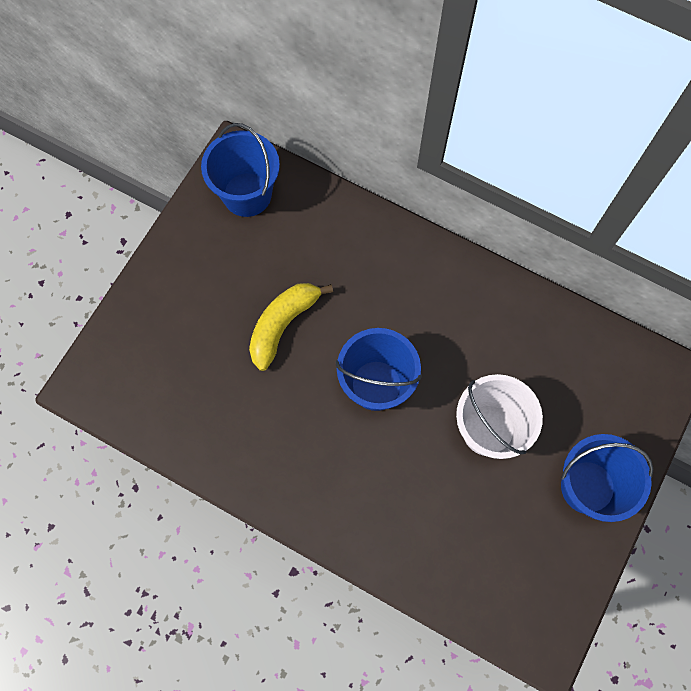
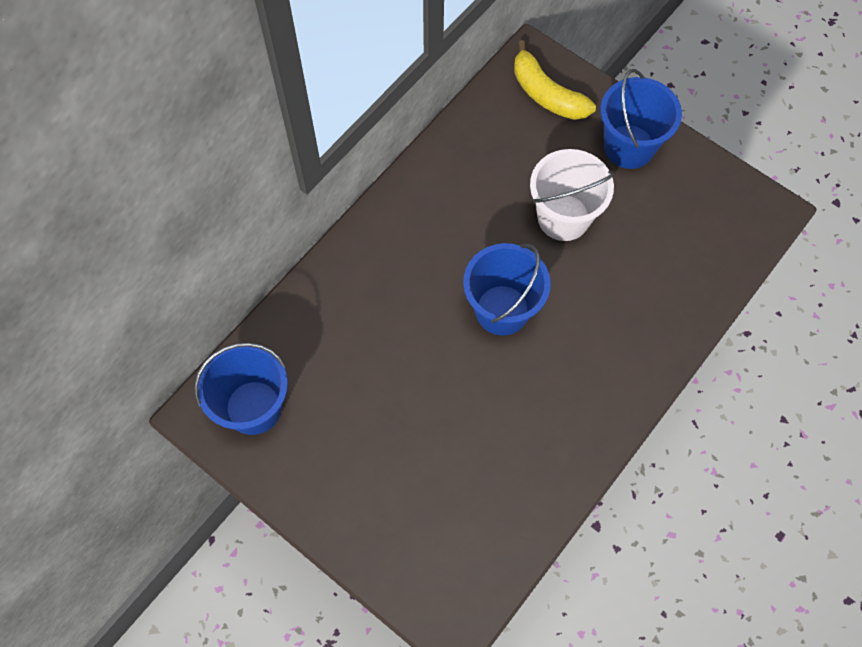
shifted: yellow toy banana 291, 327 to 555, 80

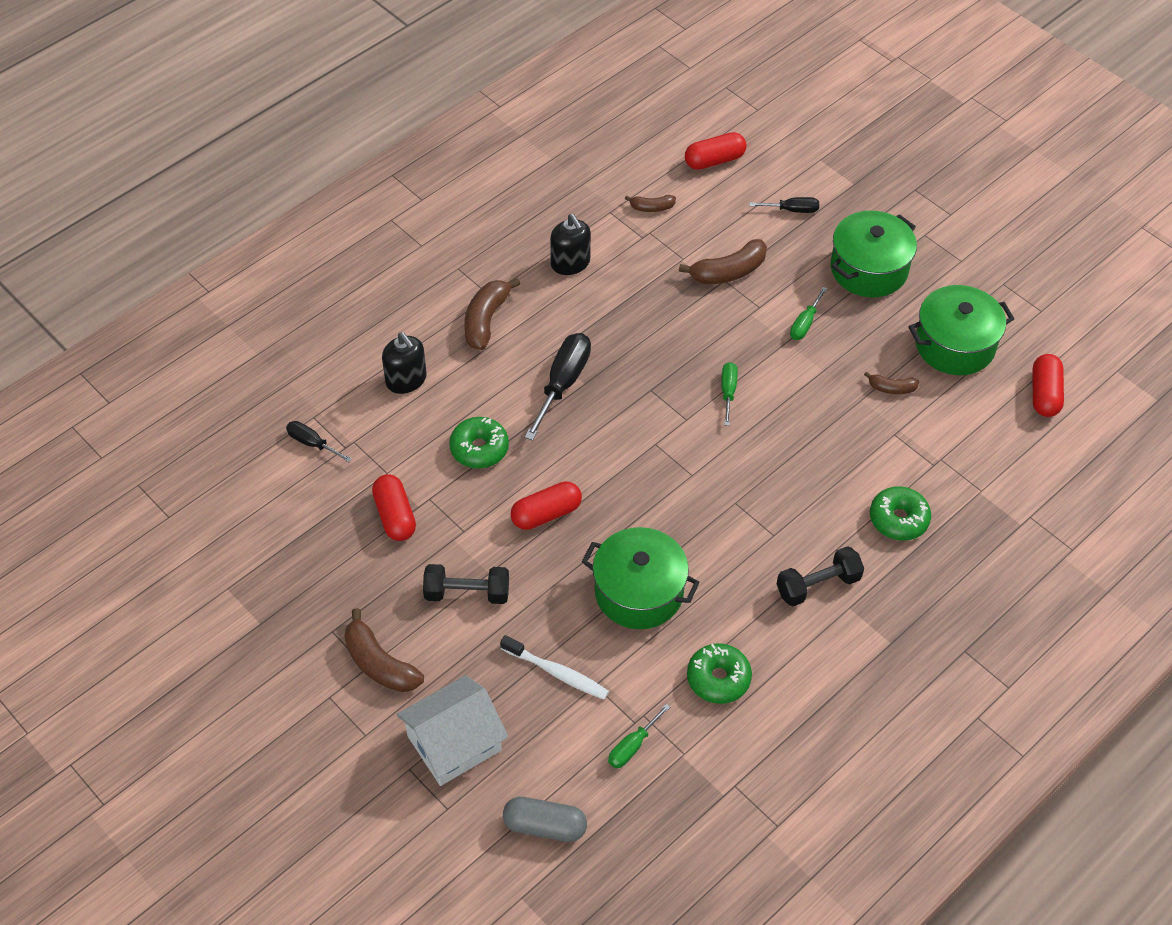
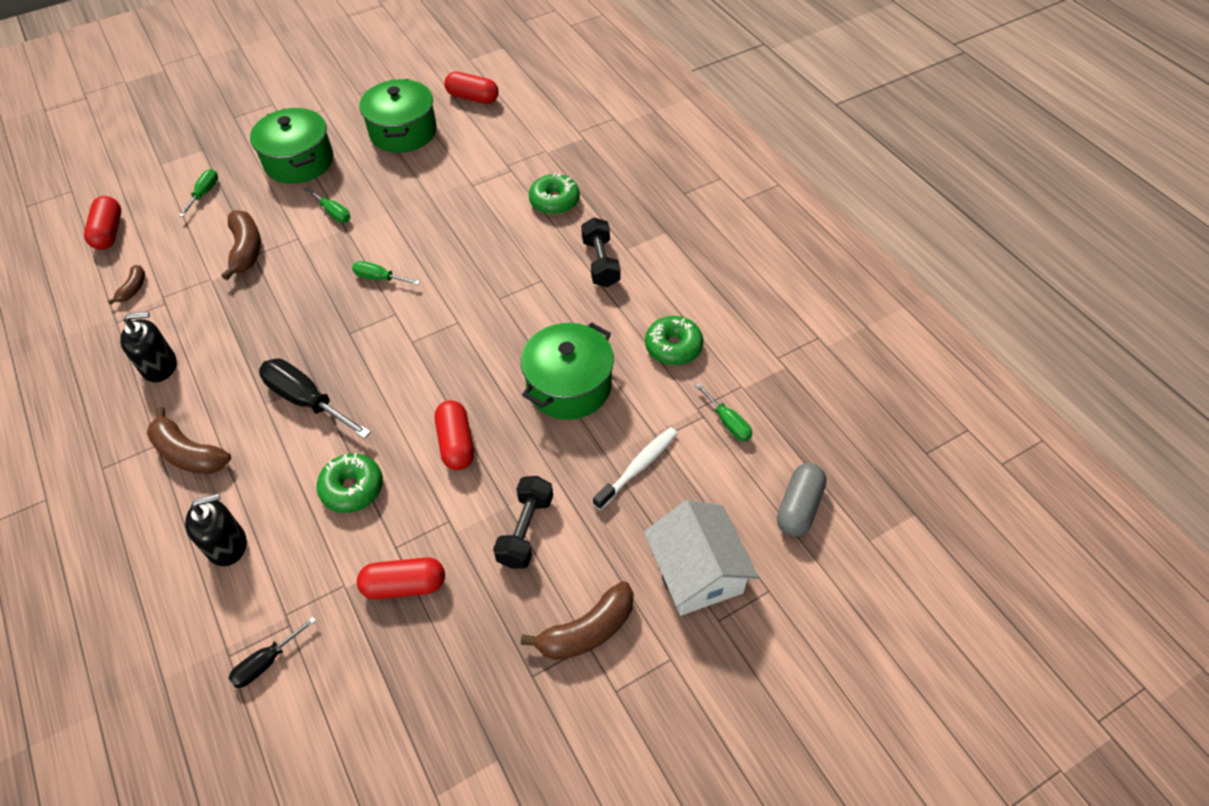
gone: dark brown toy banana 891, 382
repainted: black screwdriver 784, 205 to emerald screwdriver 198, 193

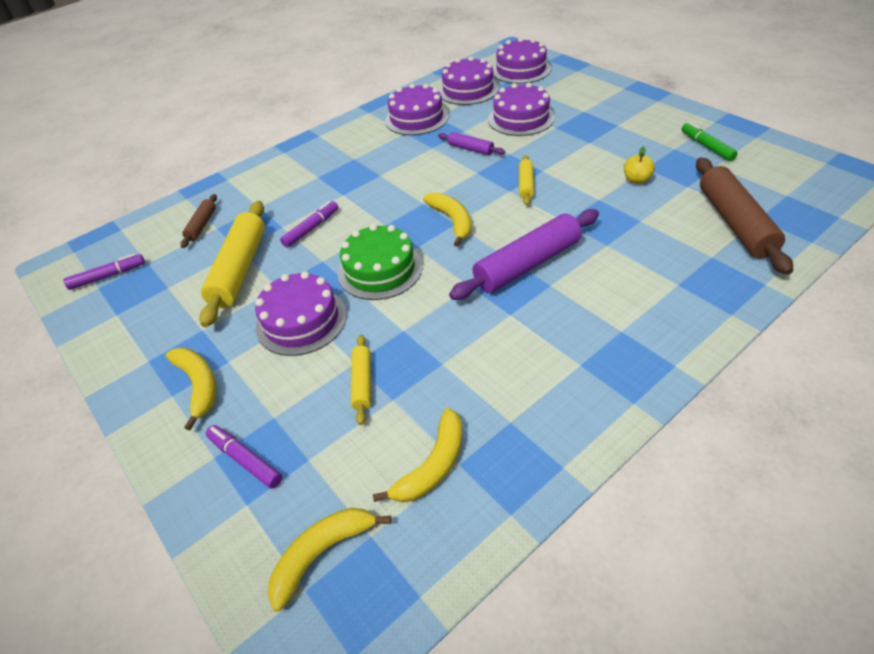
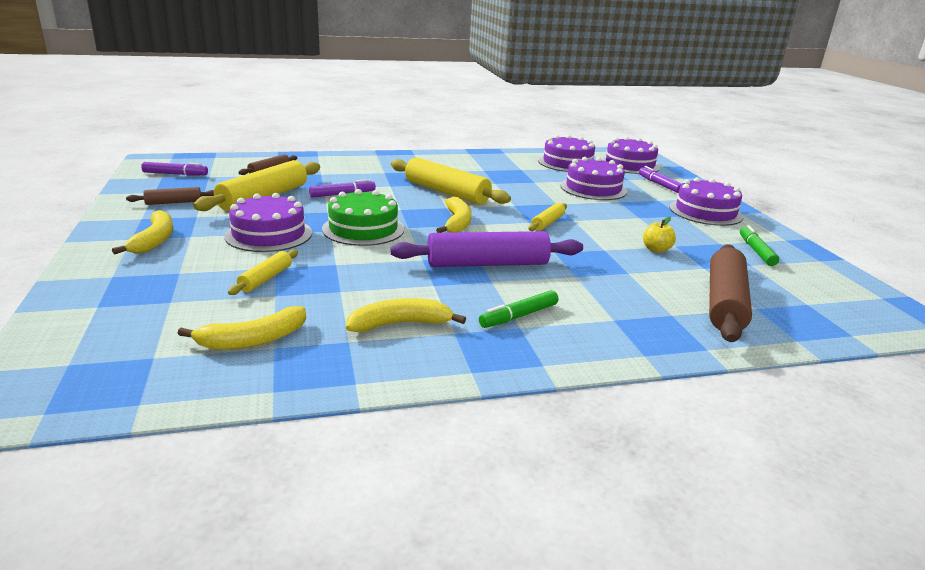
gone: royal purple dough roller 471, 143
new: dark brown dough roller 170, 196; yellow dough roller 451, 180; emerald marker 519, 309
shifted: royal purple marker 244, 457 to 660, 179; yellow toy banana 329, 560 to 406, 315; royal purple layer cake 417, 109 to 706, 201

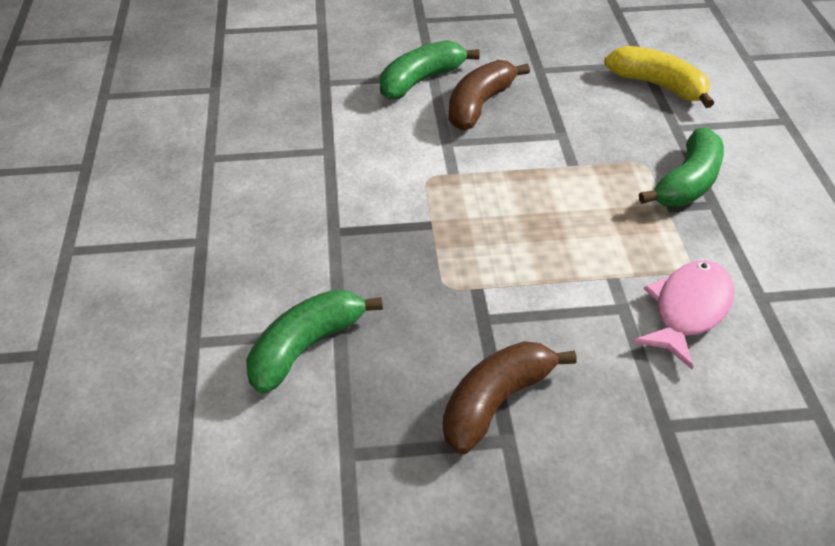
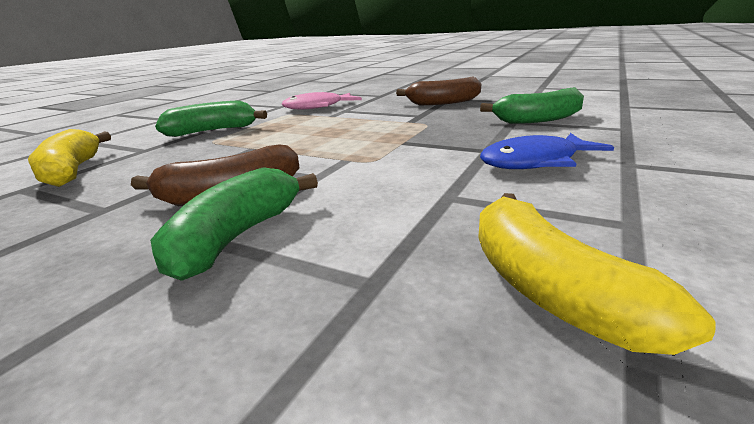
new: yellow toy banana 597, 274; blue fish 547, 151
rotated: emerald toy banana 430, 70 = 234, 224 120 degrees clockwise

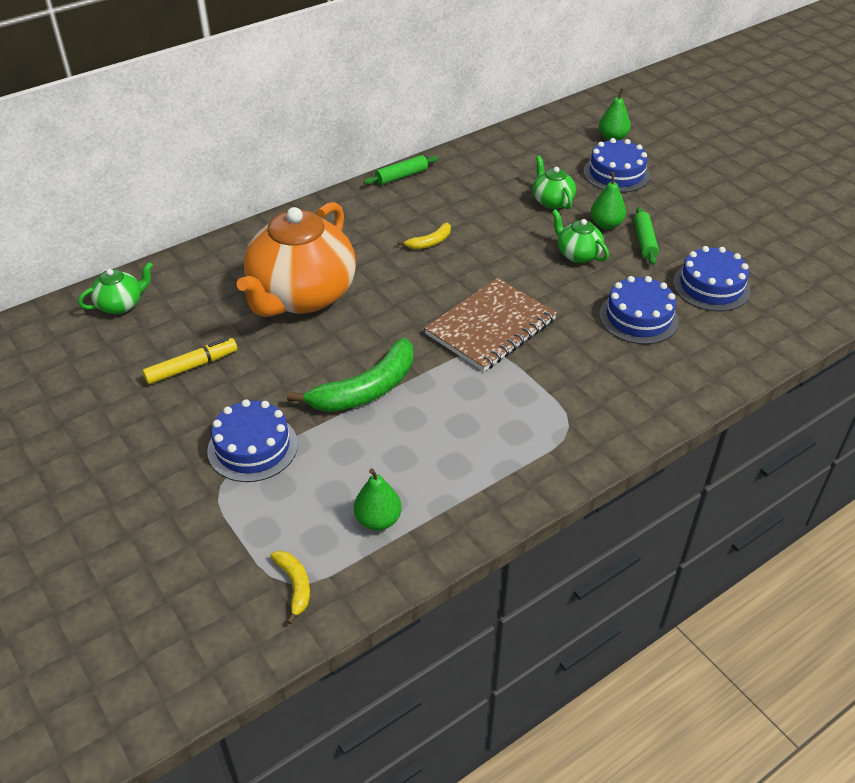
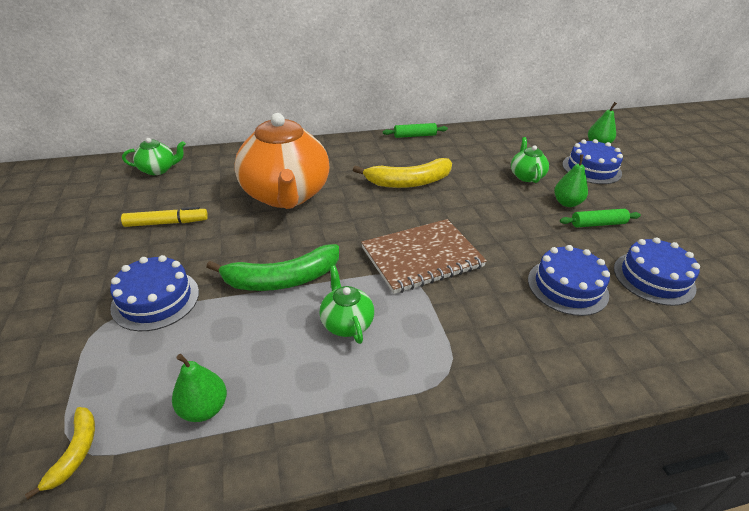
shifted: emerald teapot 580, 236 to 346, 304
rotated: bright orange teapot 296, 259 = 281, 161 60 degrees counterclockwise; emerald dough roller 646, 236 = 600, 218 60 degrees clockwise
scaled: yellow toy banana 424, 235 = 402, 173 x1.99

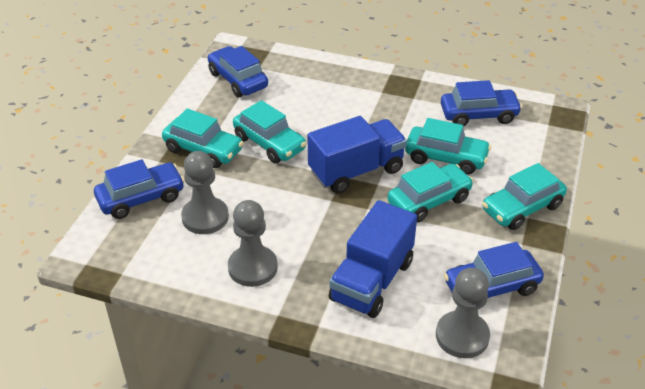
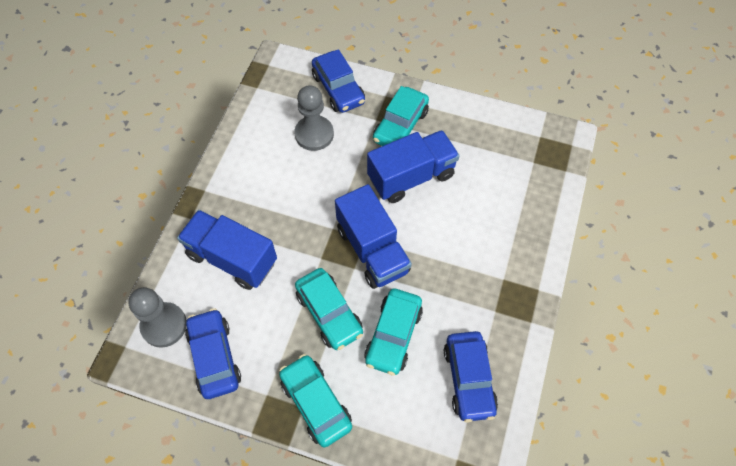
gone: blue toy car 238, 71; ash-grey game pawn 253, 243
swapped: teal toy car 270, 132 to blue toy truck 413, 166

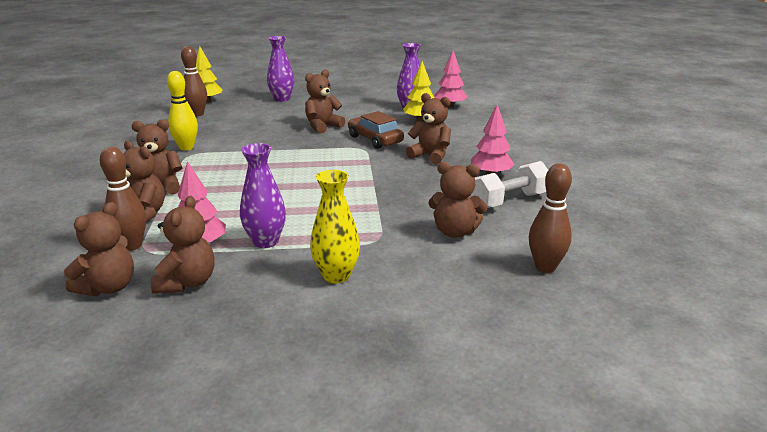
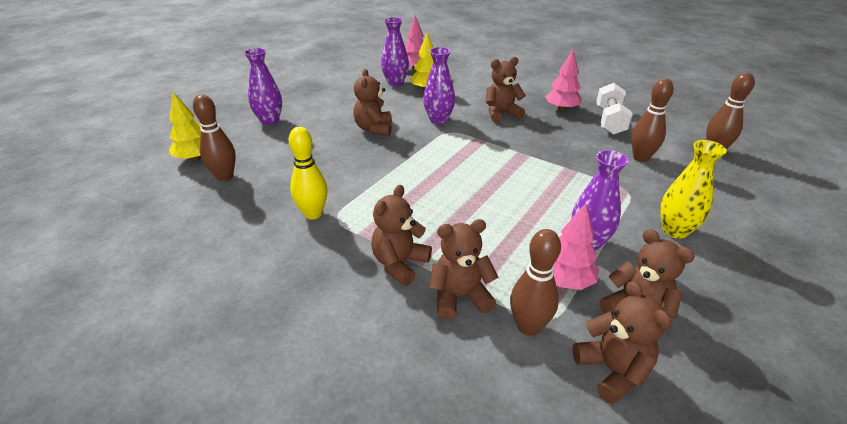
swapped: dark brown toy car 376, 130 to royal purple flower vase 439, 85; dark brown teddy bear 457, 200 to dark brown bowling pin 652, 120

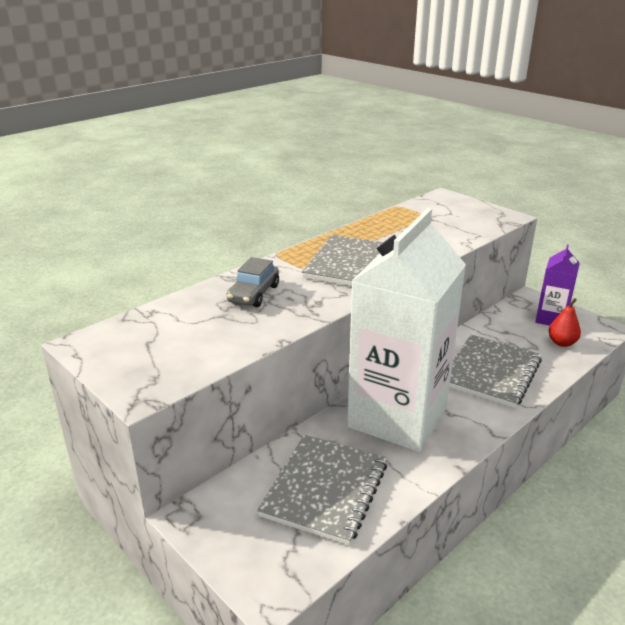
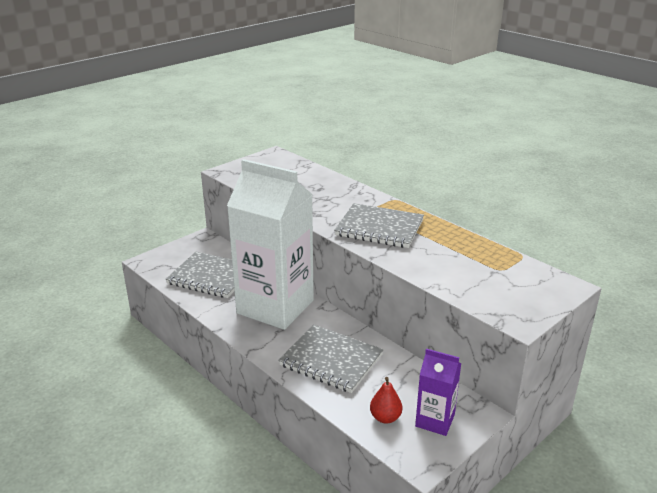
gone: ash-grey toy car 253, 282

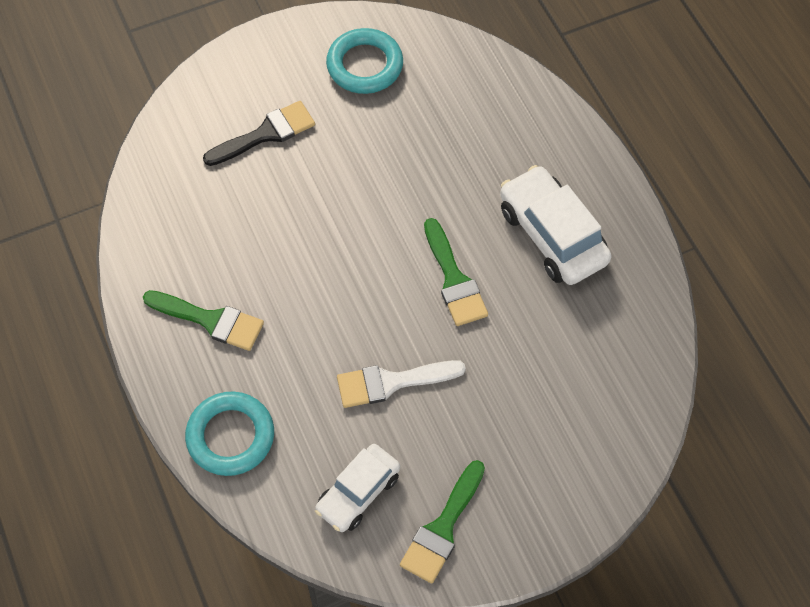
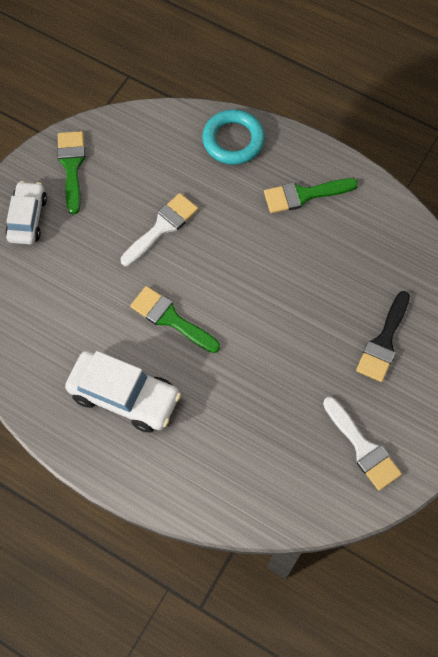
shifted: snow-white toy car 357, 488 to 26, 212
swapped: teal ring 364, 61 to snow-white brush 362, 444

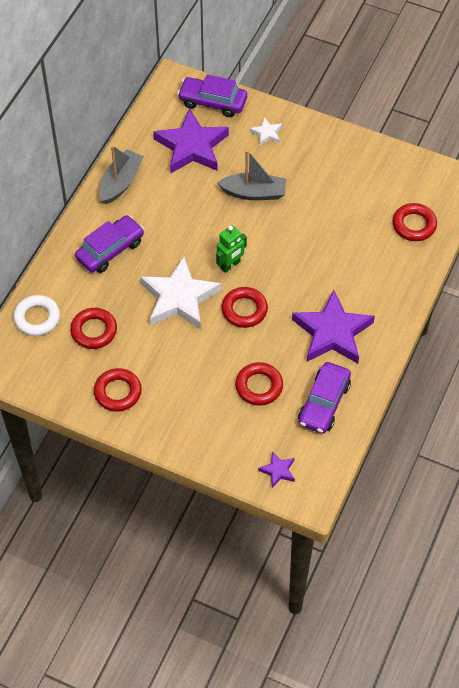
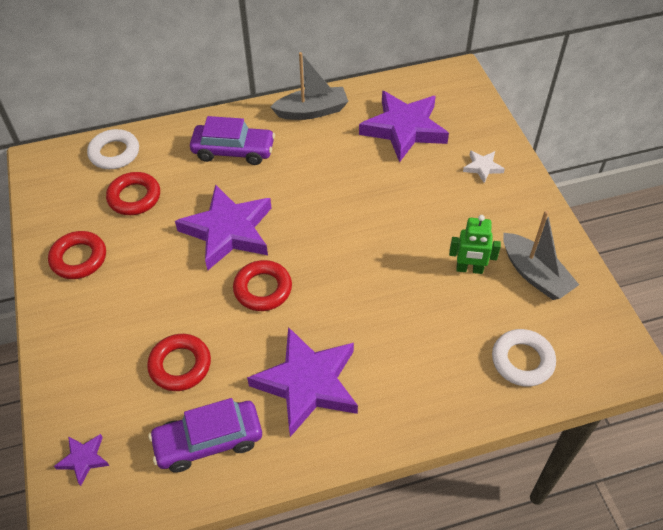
gone: royal purple toy car 212, 95
shifted: emerald robot 231, 249 to 475, 244; ash-grey boat 251, 175 to 541, 255
repainted: snow-white star 181, 292 to royal purple star 223, 227; crimson ring 415, 222 to snow-white ring 524, 358

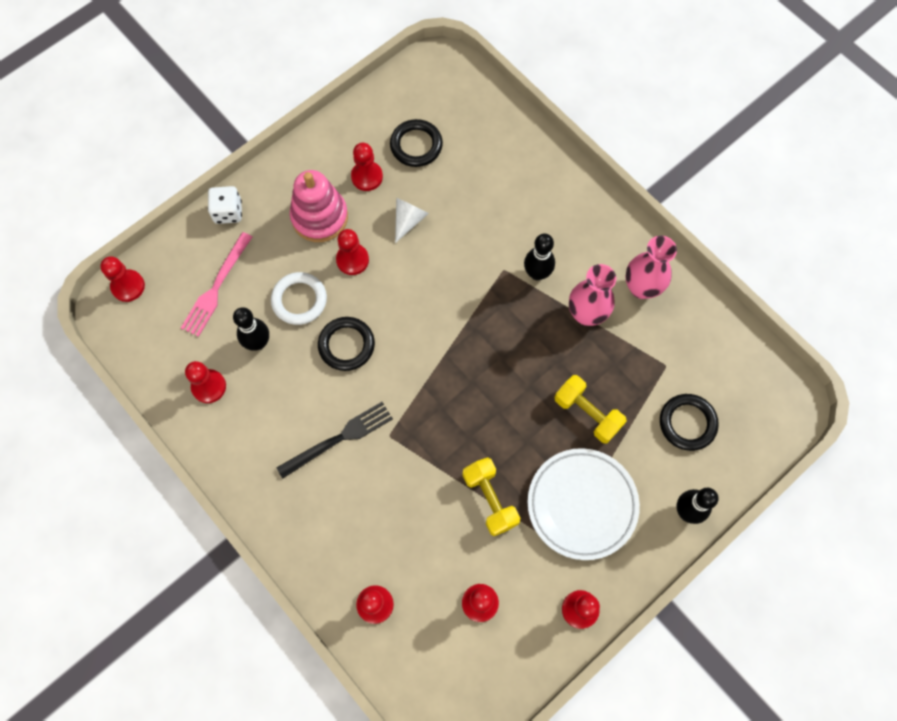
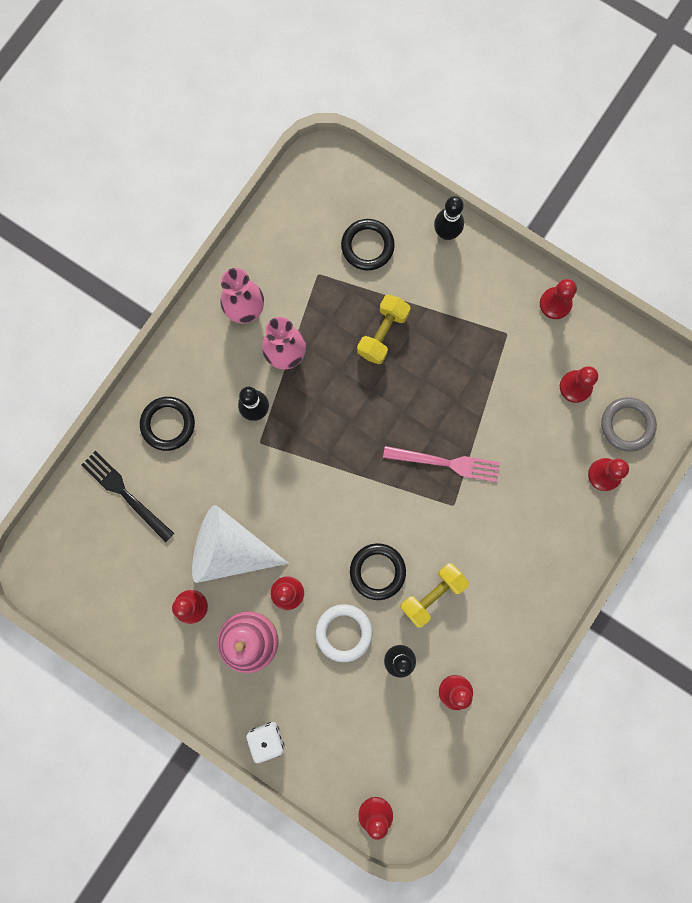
gone: snow-white plate 584, 504
new: ash-grey ring 629, 424
shifted: rose-pink fork 216, 284 to 441, 464; black fork 335, 440 to 127, 496; black ring 416, 143 to 167, 424; yellow free weight 491, 496 to 434, 595
scaled: snow-white solid cone 412, 220 = 240, 544 x2.07

